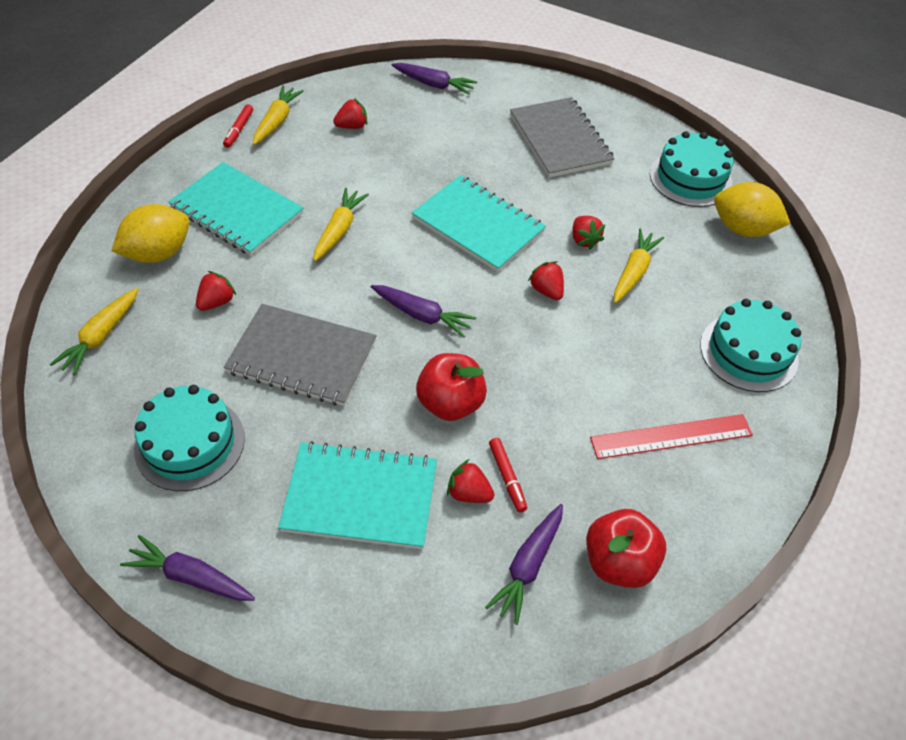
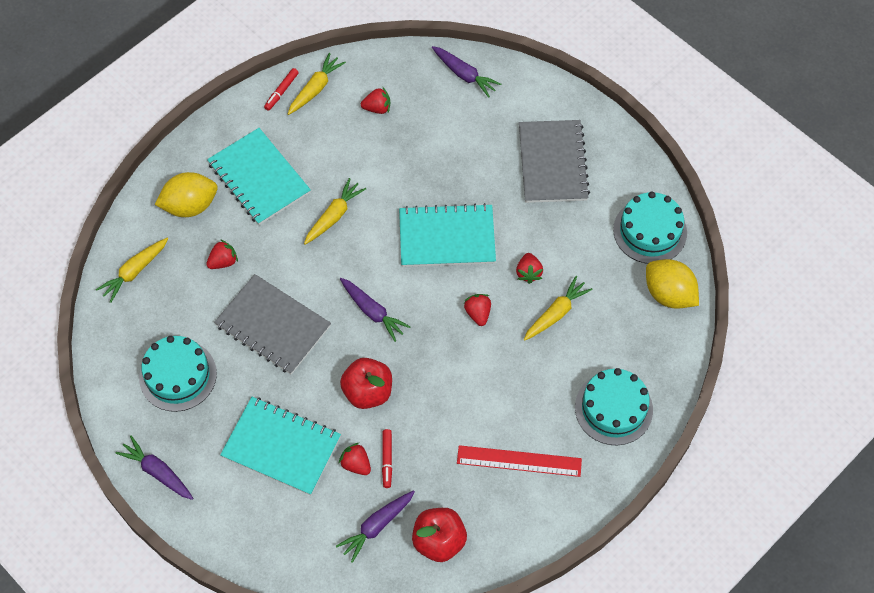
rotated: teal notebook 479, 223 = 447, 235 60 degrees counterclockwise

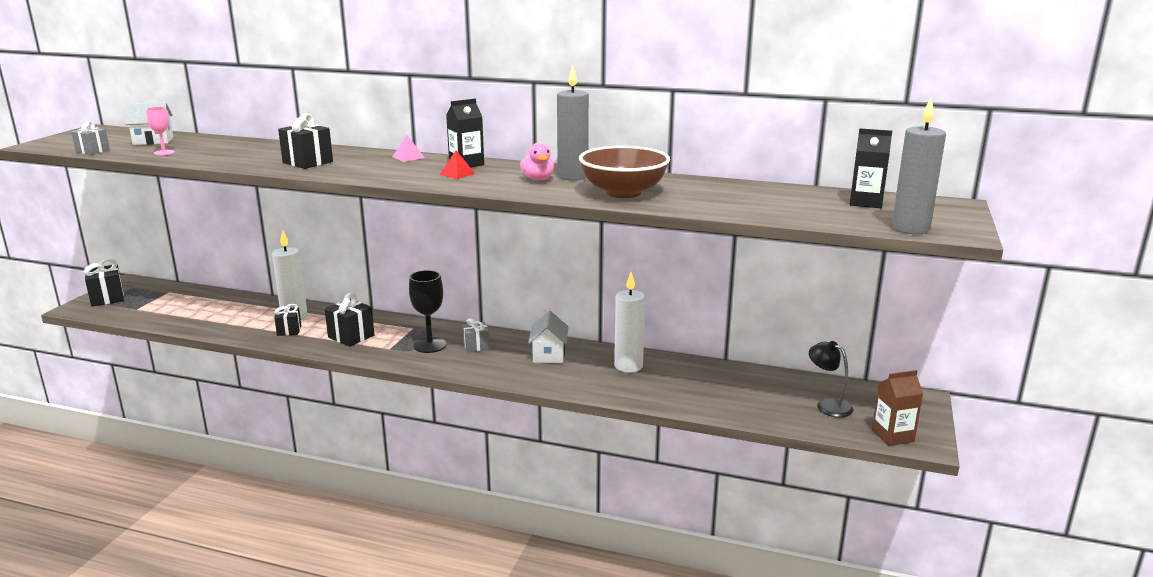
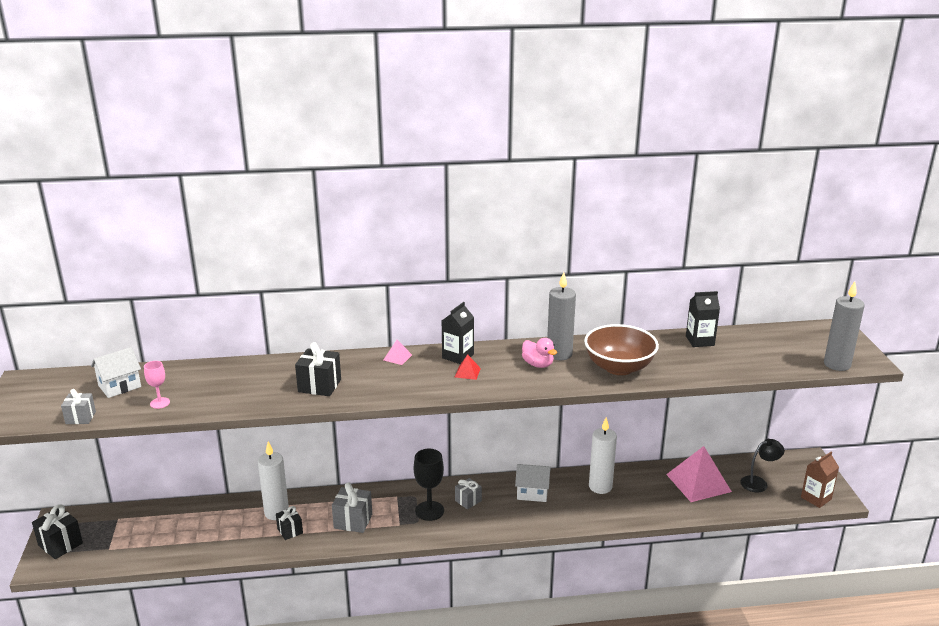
new: rose-pink solid pyramid 699, 474
shifted: black carton 871, 168 to 703, 319
repainted: black gift 350, 320 to ash-grey gift 352, 508
rotated: snow-white house 548, 337 = 533, 483 60 degrees counterclockwise; black lamp 831, 379 = 762, 465 135 degrees clockwise

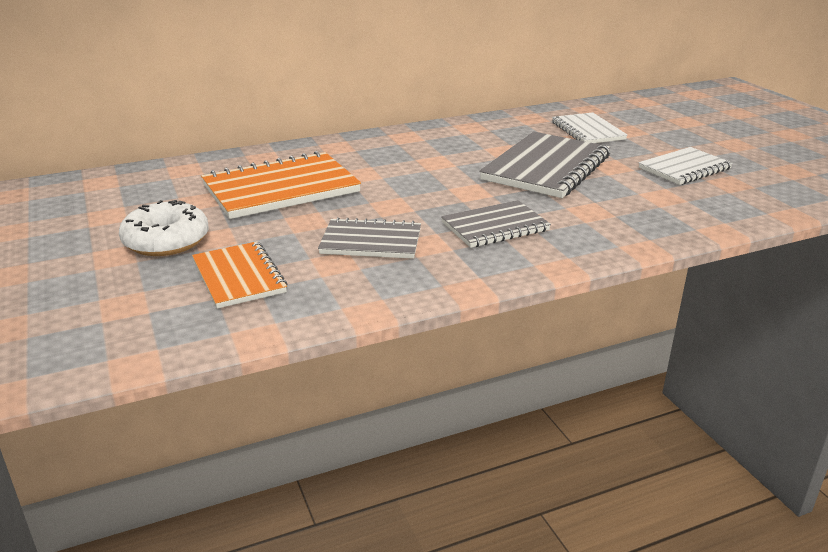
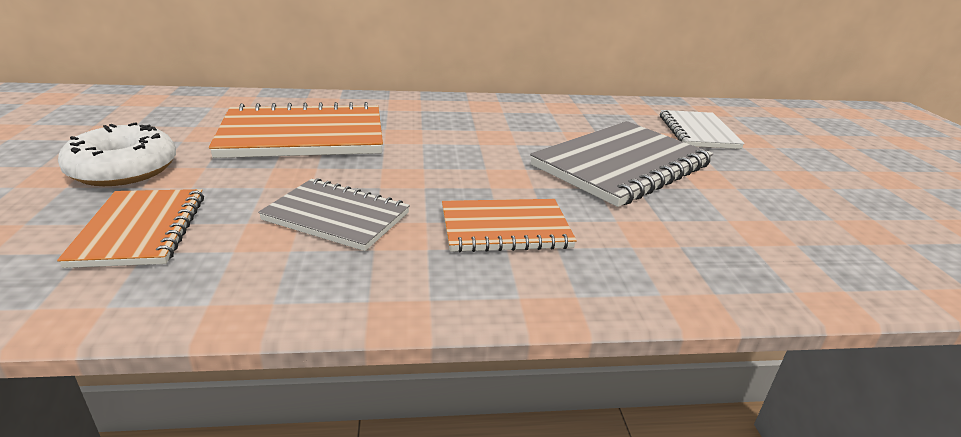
gone: snow-white notebook 686, 166
repainted: ash-grey notebook 496, 224 to bright orange notebook 509, 225

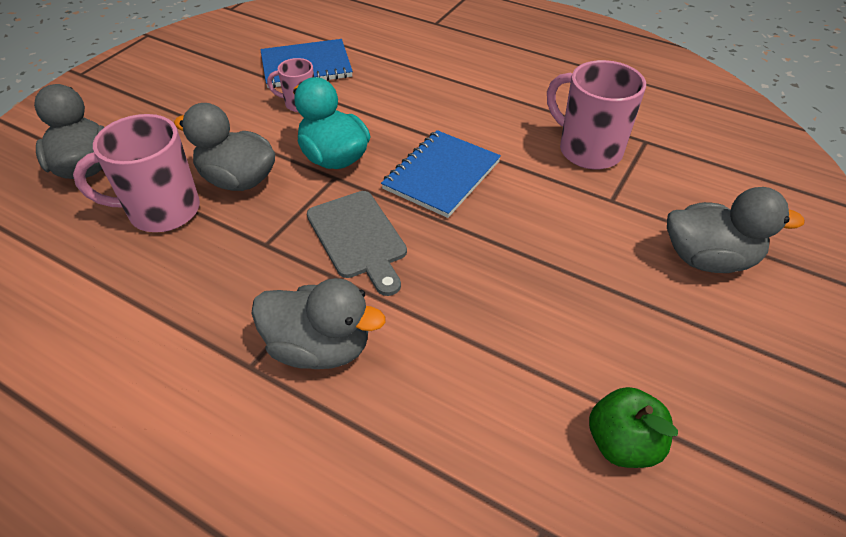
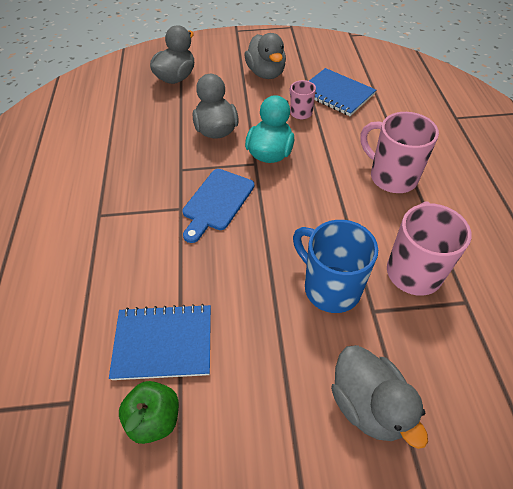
new: blue coffee mug 335, 266
shifted: rose-pink coffee mug 136, 173 to 399, 152; ash-grey rubber duck 318, 323 to 265, 56; blue notebook 441, 174 to 160, 342
repainted: ash-grey chopping board 357, 243 to blue chopping board 219, 206

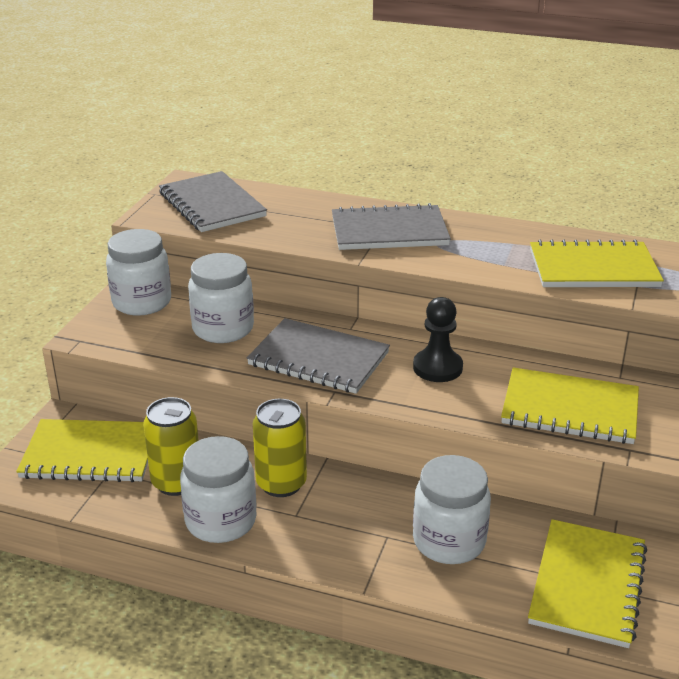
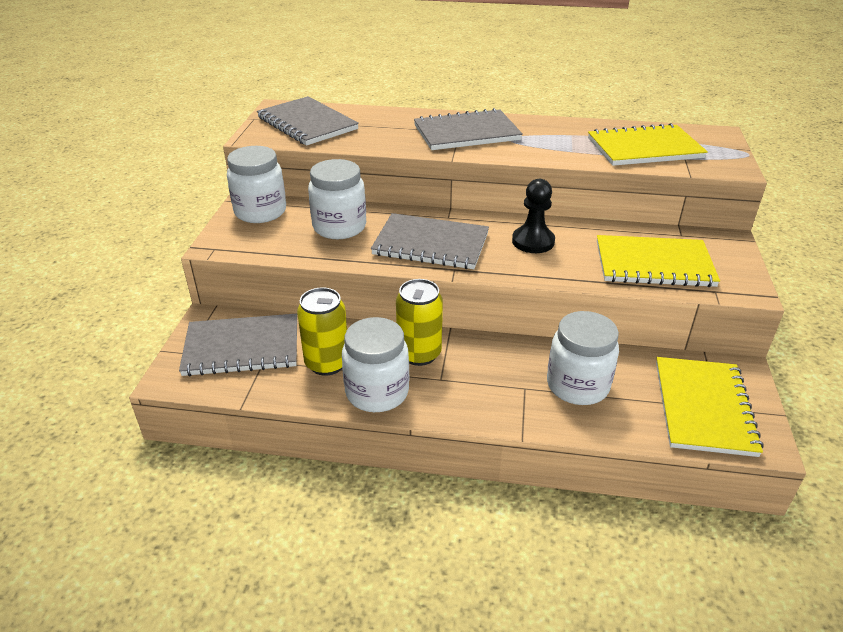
repainted: yellow notebook 82, 450 to ash-grey notebook 238, 345

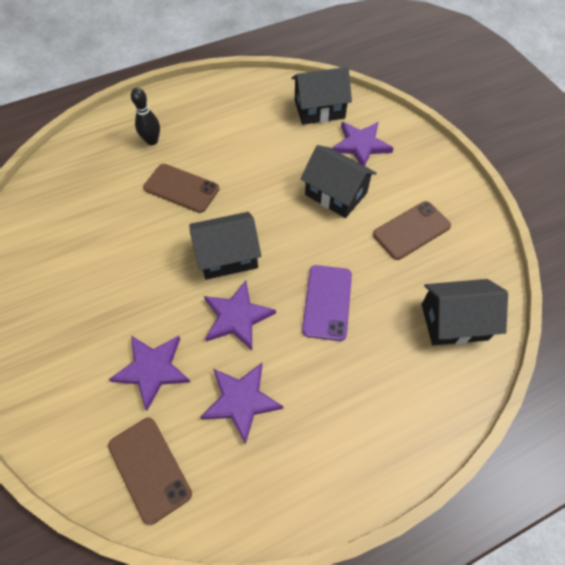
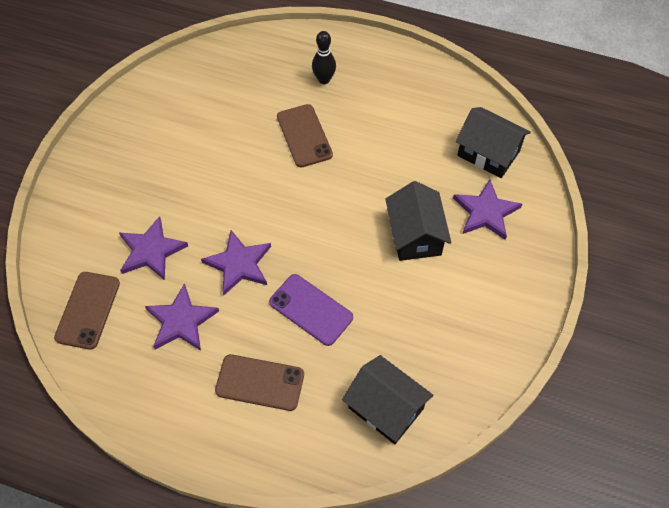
gone: black house 225, 246
shifted: dark brown smartphone 412, 230 to 259, 382
rotated: royal purple smartphone 327, 303 = 311, 310 75 degrees clockwise

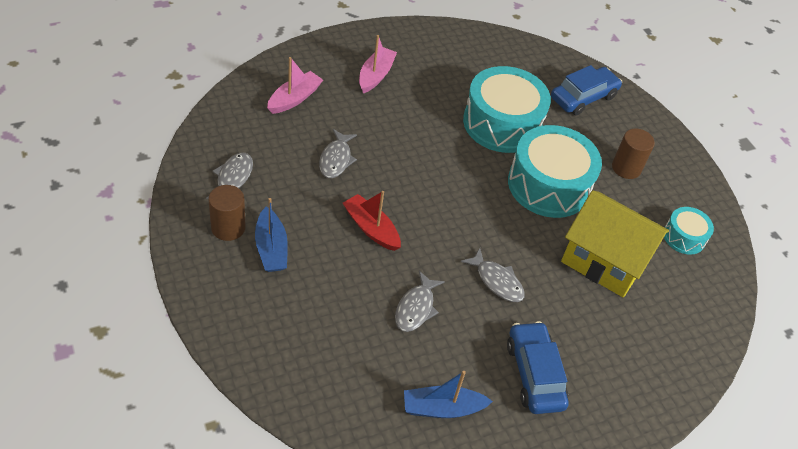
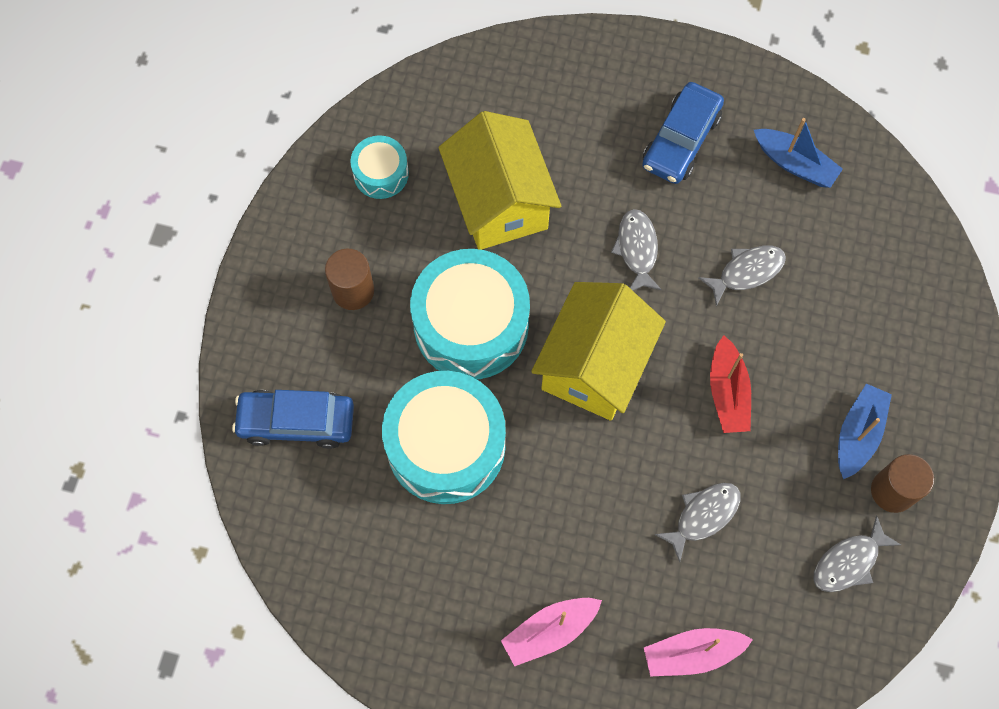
new: yellow house 598, 351

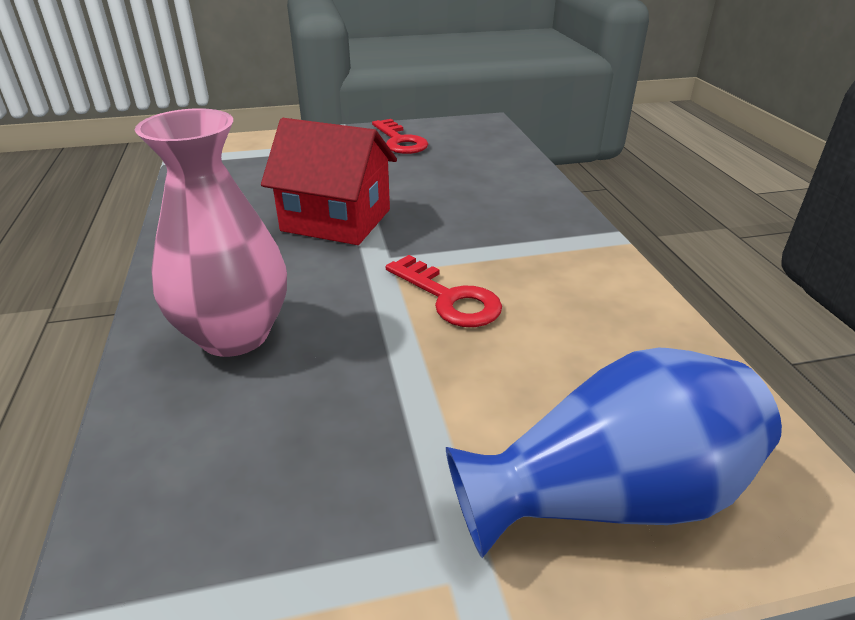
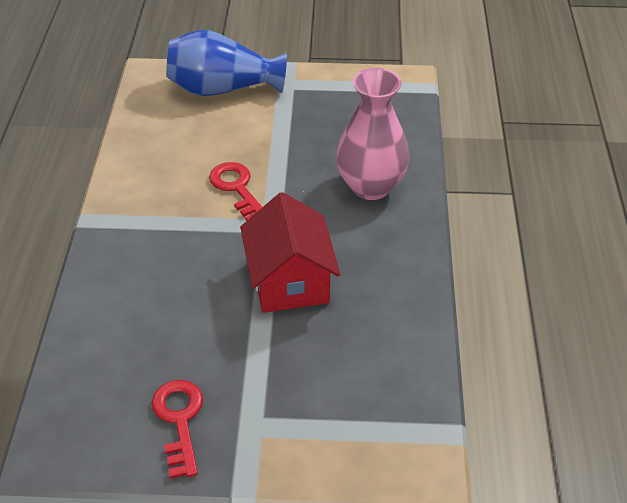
rotated: crimson house 329, 181 = 290, 252 45 degrees clockwise

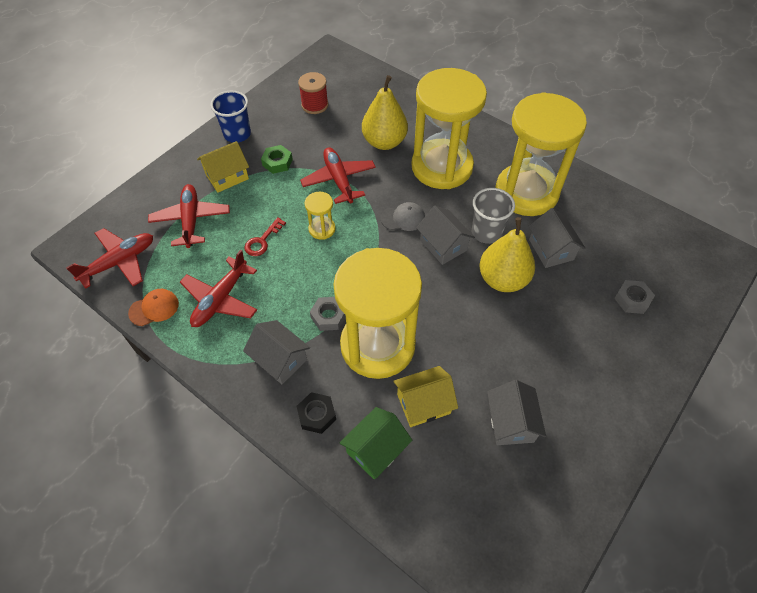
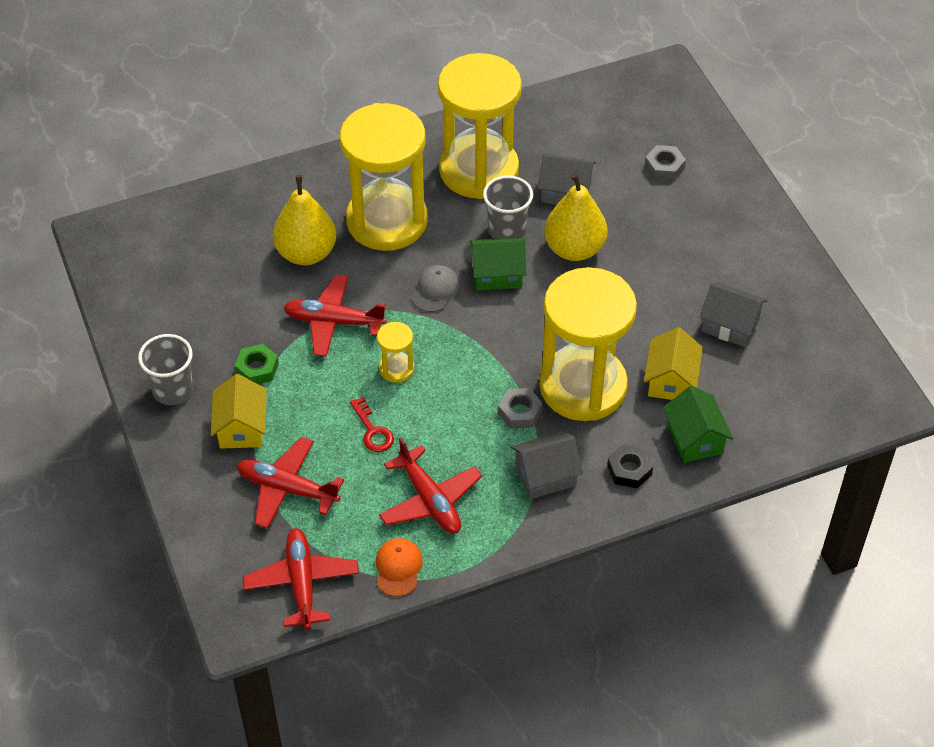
gone: crimson spool 313, 93
repainted: blue tumbler 230, 117 to ash-grey tumbler 165, 369; ash-grey house 445, 235 to emerald house 498, 264

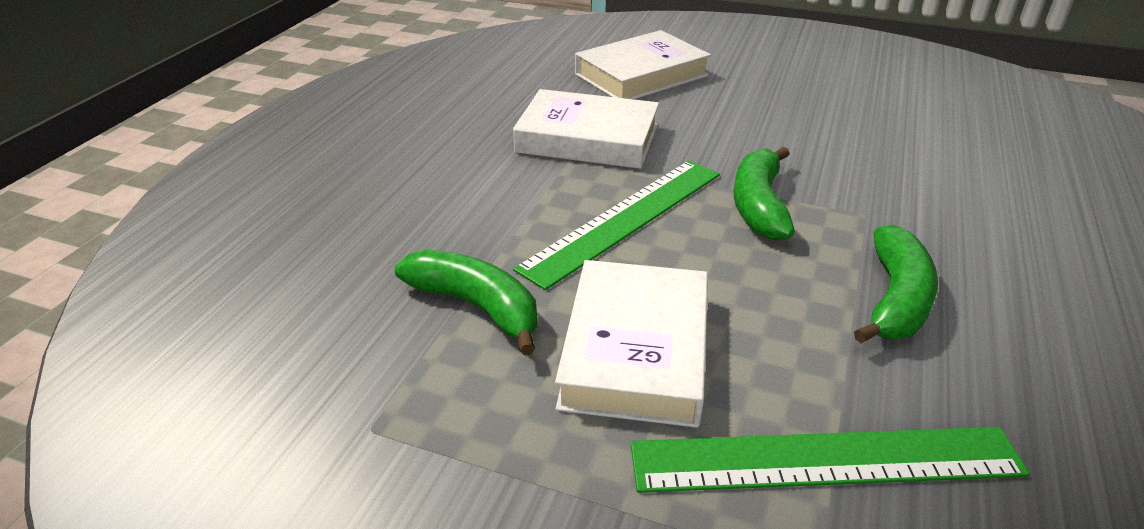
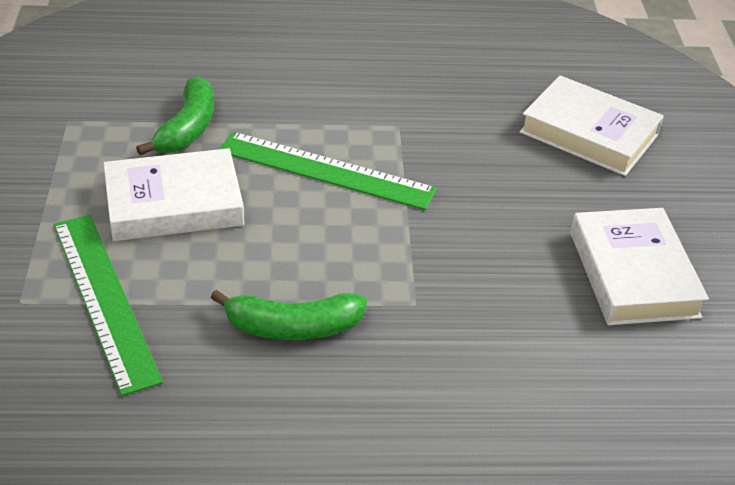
gone: emerald toy banana 764, 194
shifted: snow-white hardback 586, 129 to 639, 266

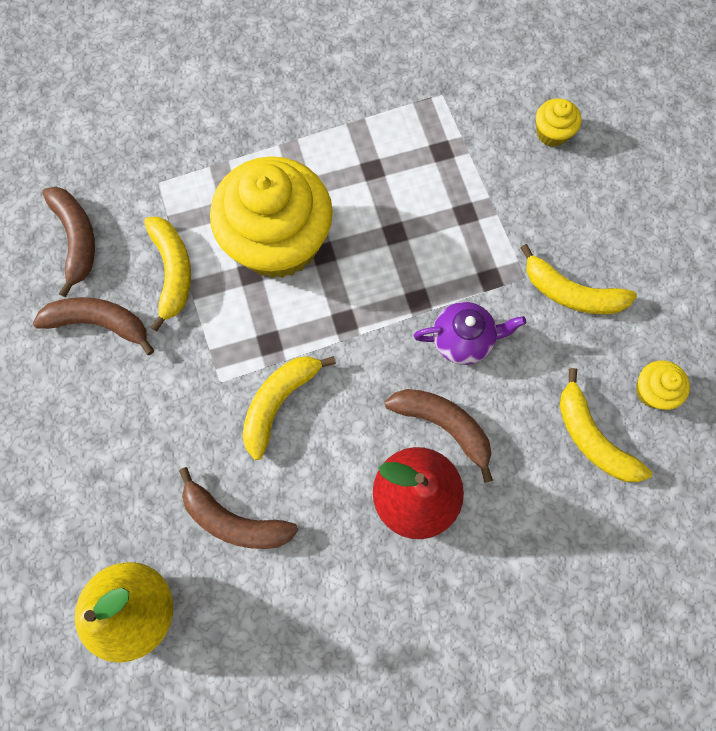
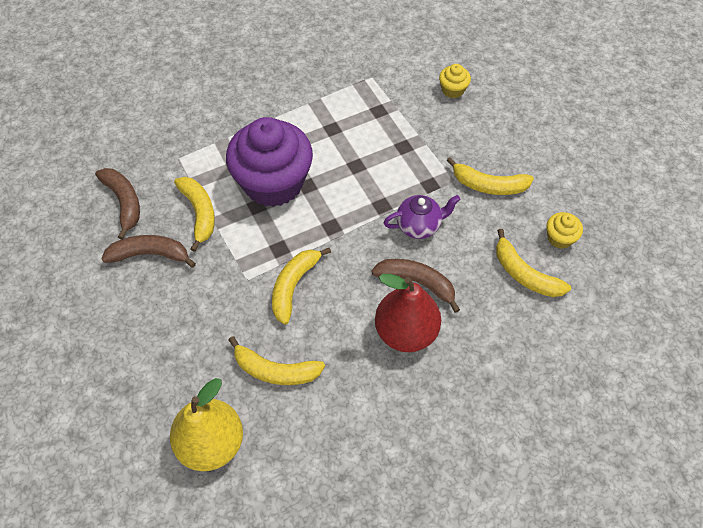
repainted: dark brown toy banana 238, 508 to yellow toy banana 277, 360; yellow cupcake 271, 217 to royal purple cupcake 269, 162

